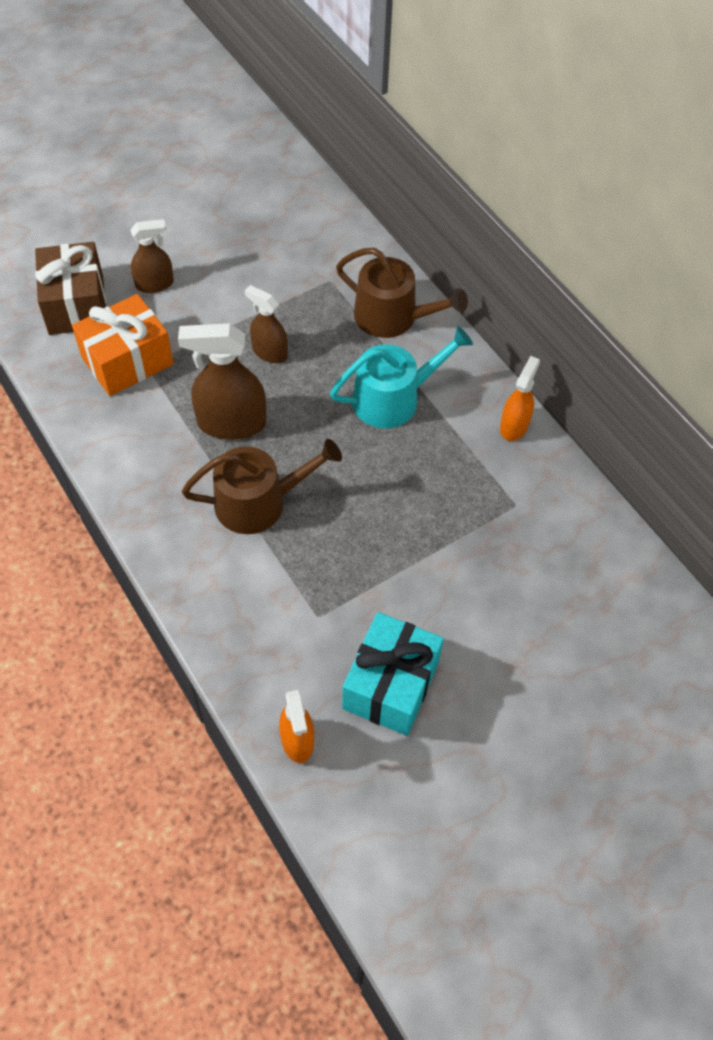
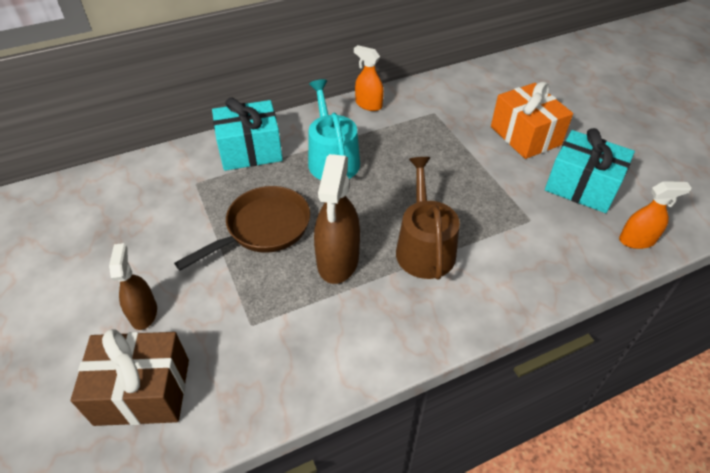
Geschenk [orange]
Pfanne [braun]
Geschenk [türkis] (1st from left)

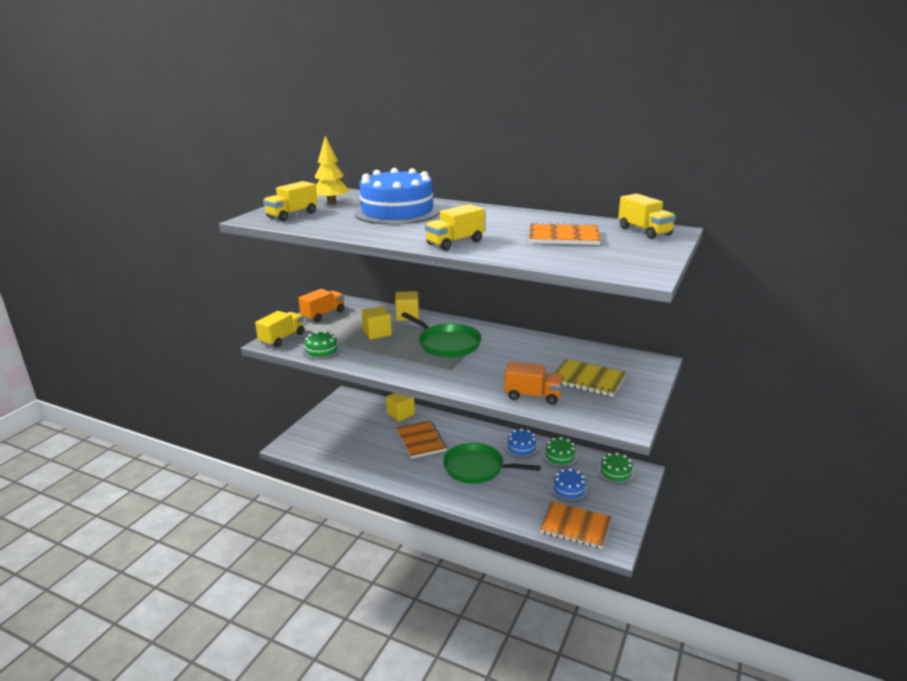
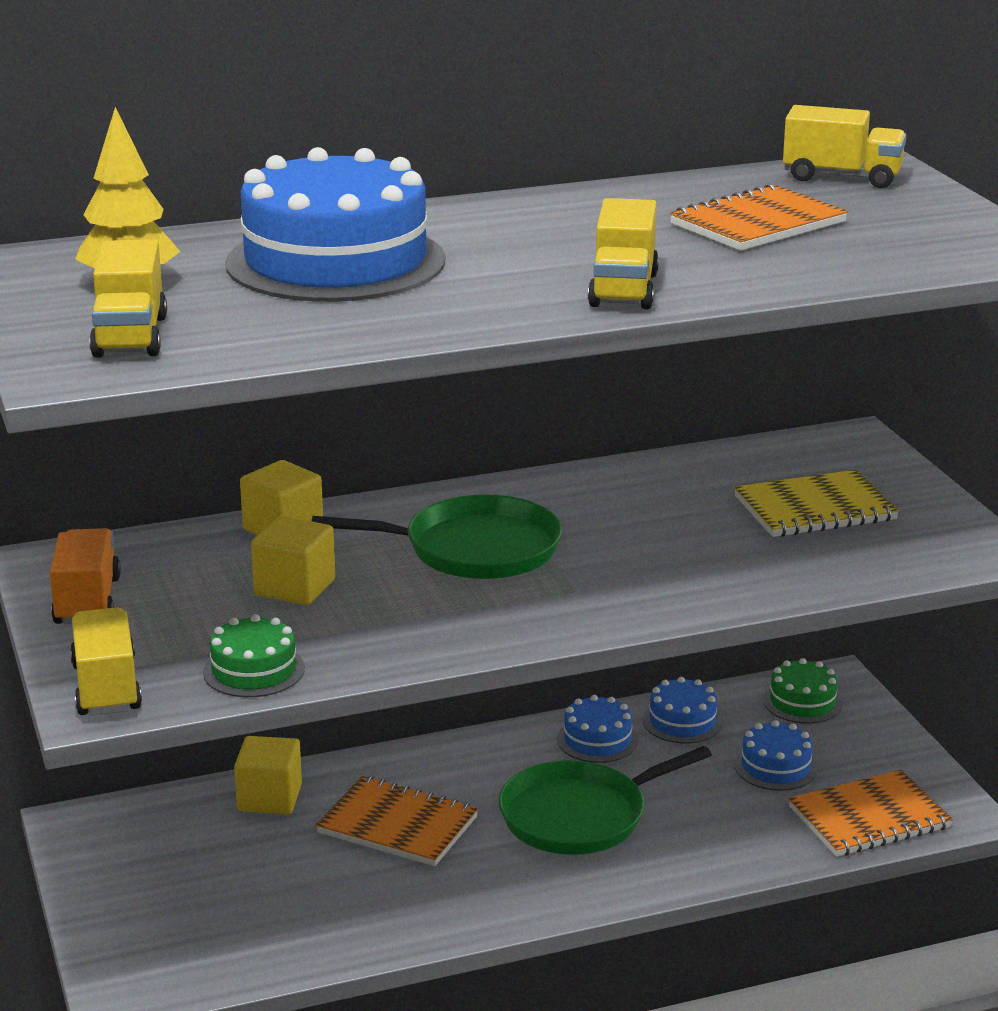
Lastwagen [orange] (2nd from left in the first image)
Kuchen [blau] (3rd from left)

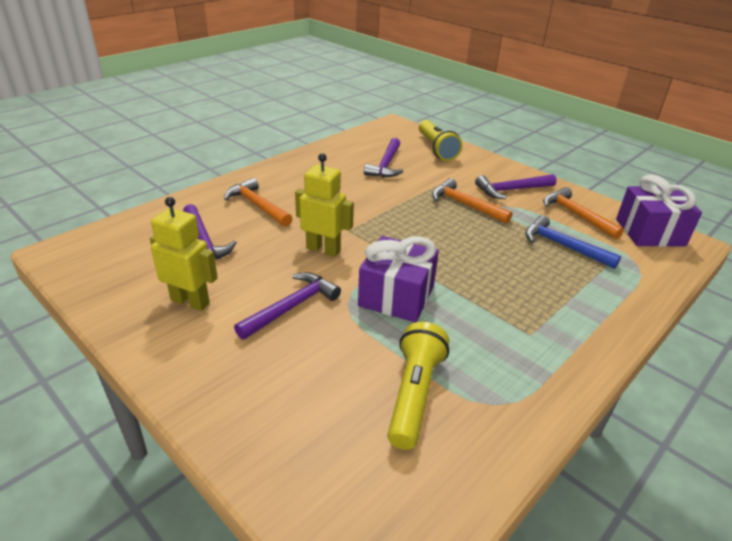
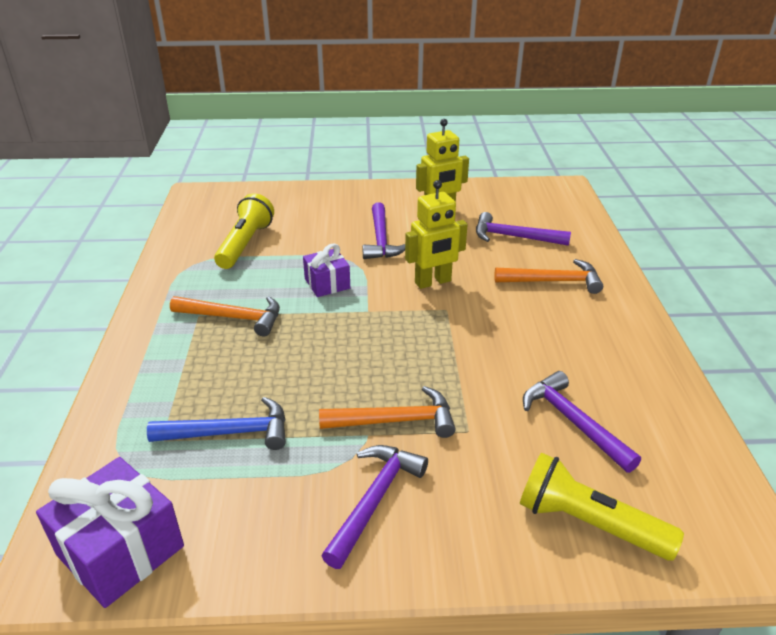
Geschenk [lila] (2nd from left)
Taschenlampe [gelb] (1st from left)
Hammer [orange] (1st from left)

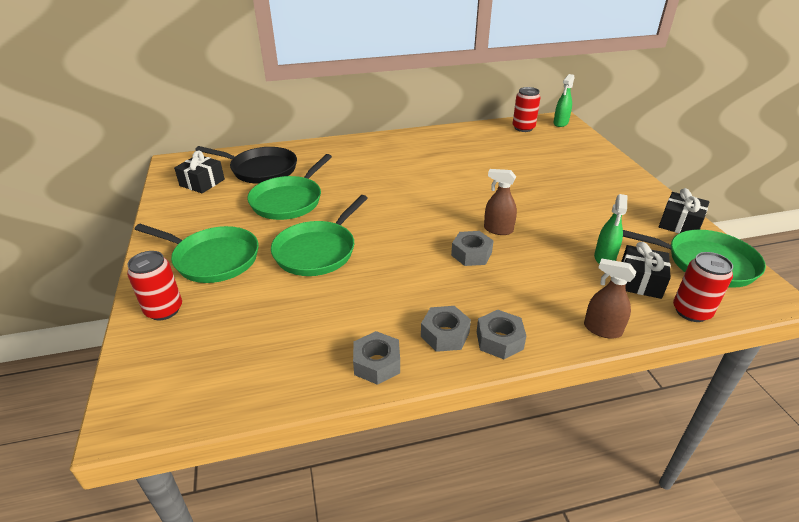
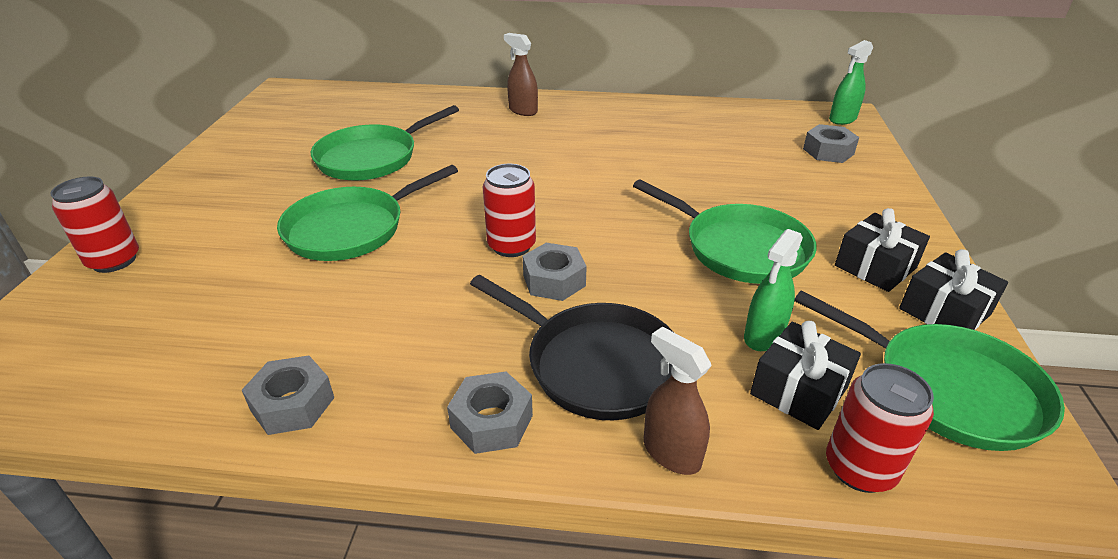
Pfanne [grün] (3rd from left)
Geschenk [schwarz] (2nd from left)
Pfanne [schwarz]
Sechskantmutter [grau] (4th from left)
Sprühflasche [braun] (1st from left)
Dose [rot] (2nd from left)

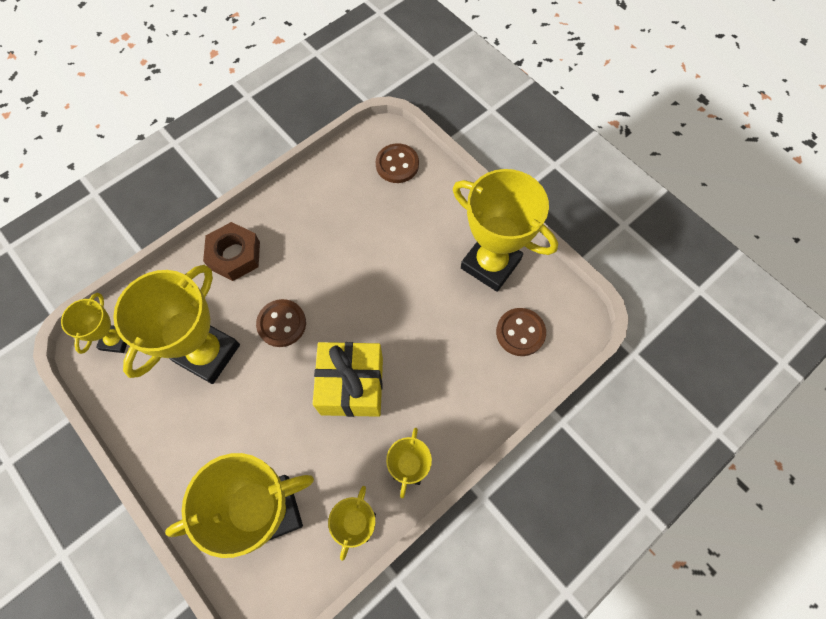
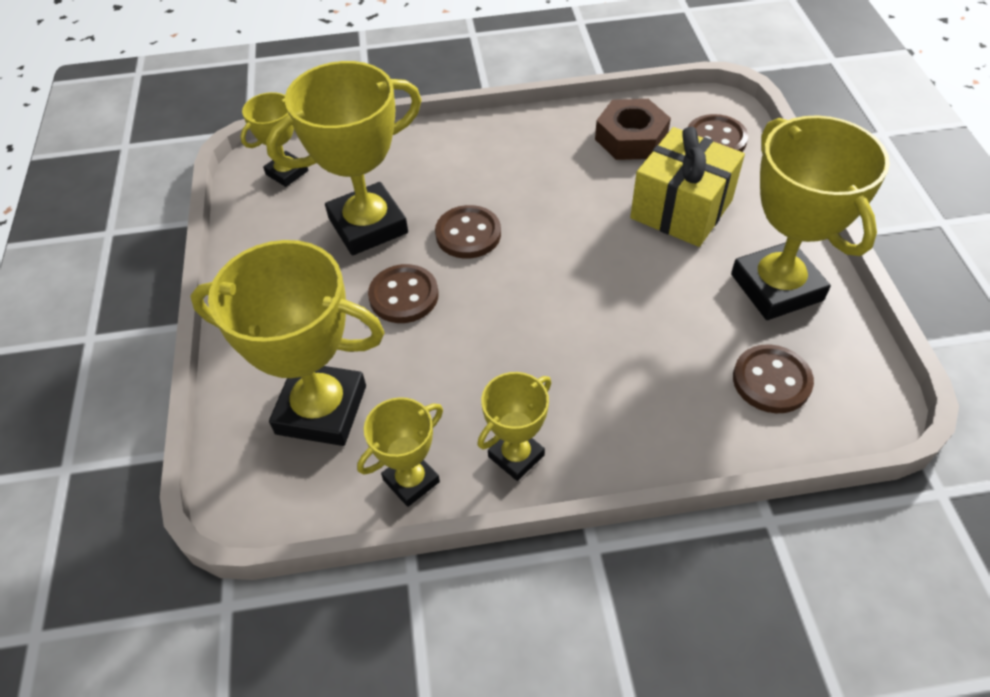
Sechskantmutter [braun]
Geschenk [gelb]
Knopf [braun] (1st from left)

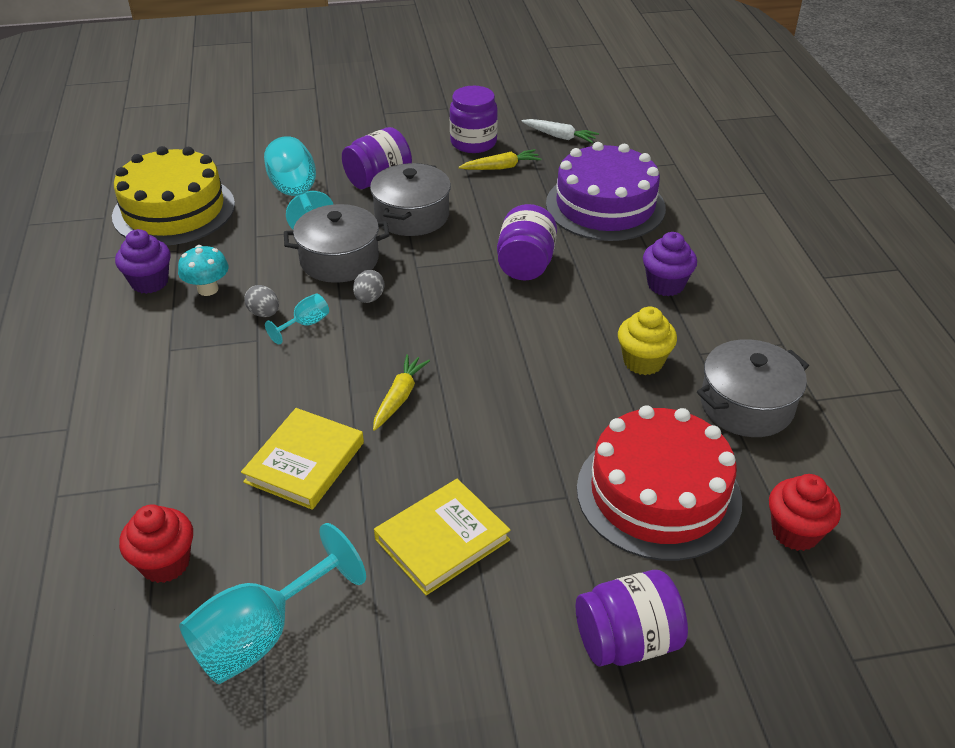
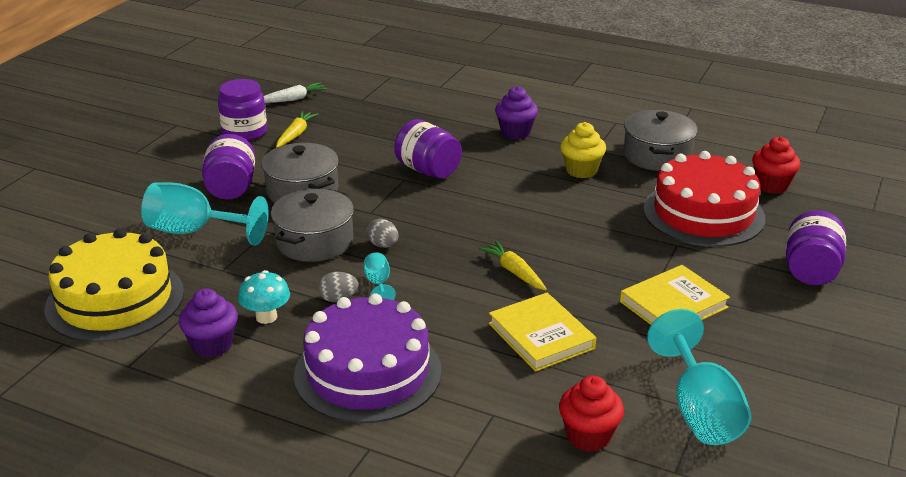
Buch [gelb] (2nd from left)
Kuchen [lila]

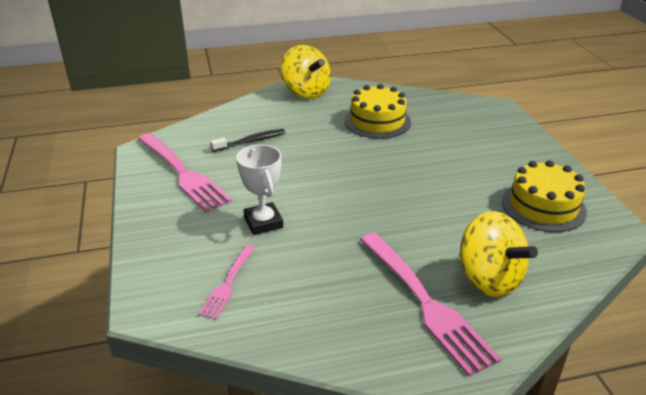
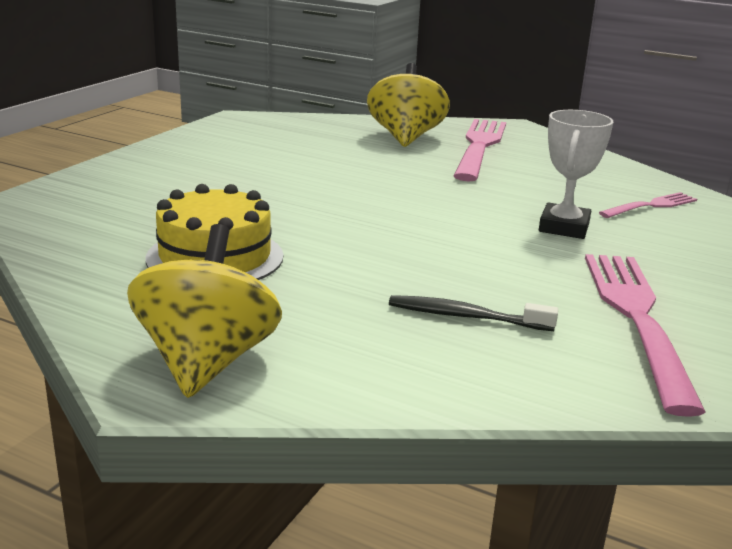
Kuchen [gelb] (2nd from left in the first image)

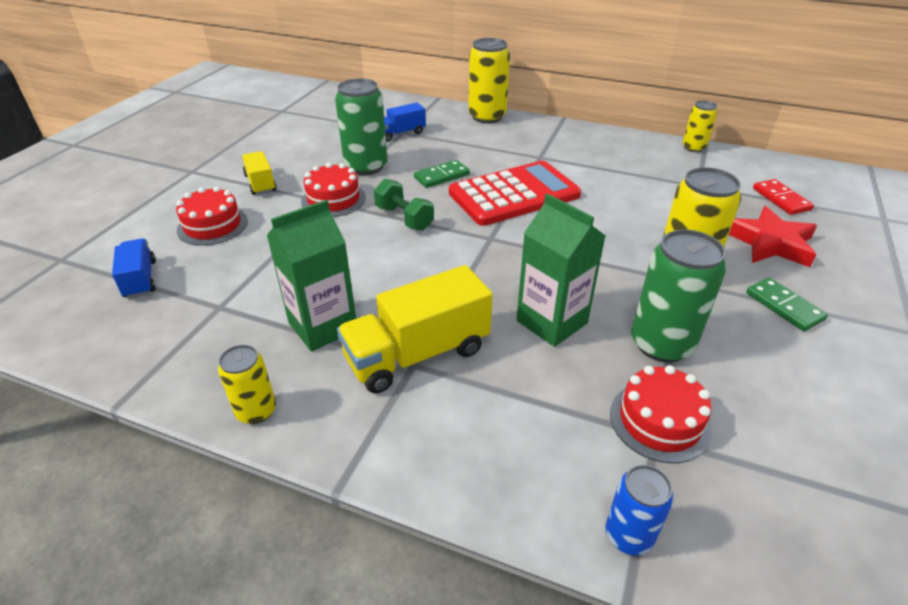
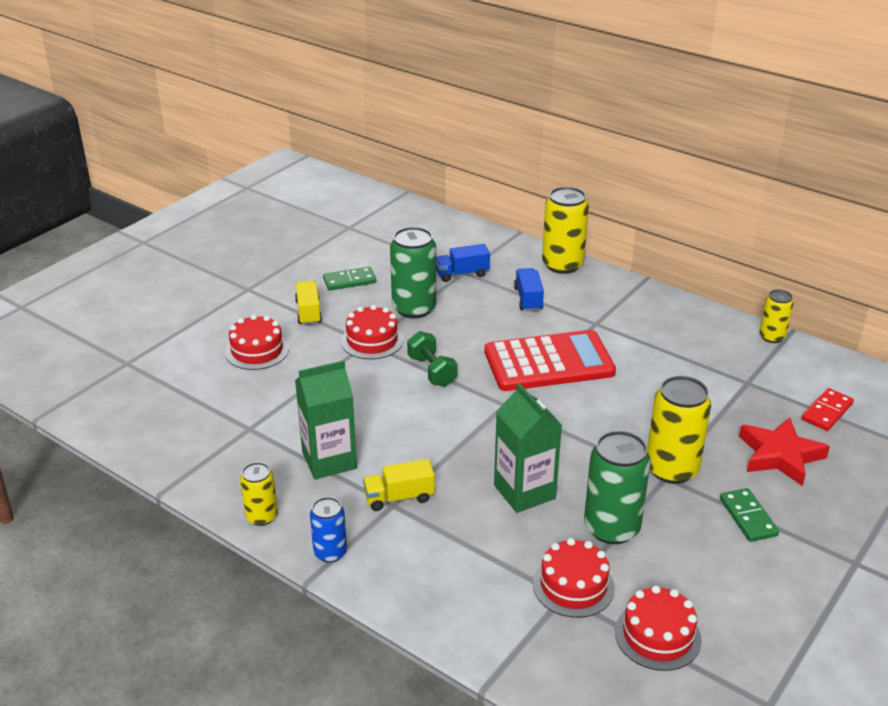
Lastwagen [blau] (2nd from left)
Lastwagen [gelb] (2nd from left)
Dominostein [grün] (1st from left)
Dose [blau]
Dominostein [rot]
Kuchen [rot] (4th from left)

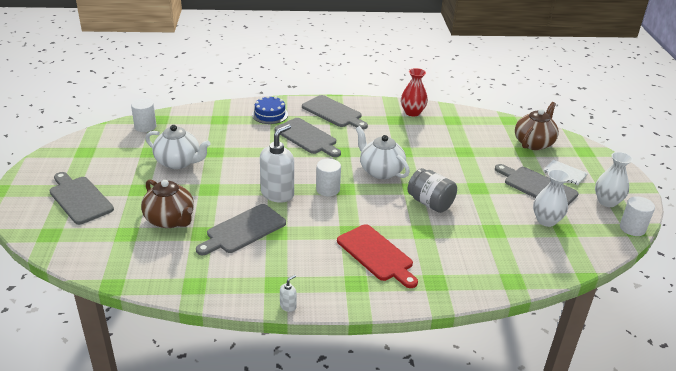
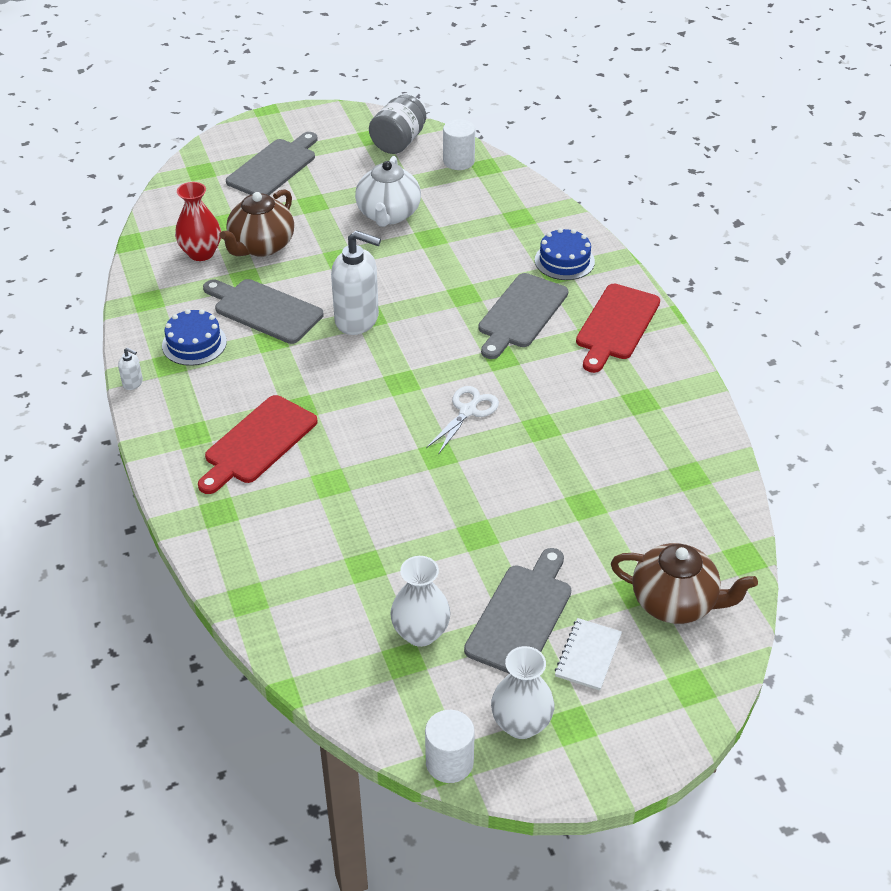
Schneidebrett [rot] (2nd from left)
Vollzylinder [weiß] (2nd from left in the first image)
Schere [weiß]
Vase [rot]
Einmachglas [grau]
Kuchen [blau] (1st from left)

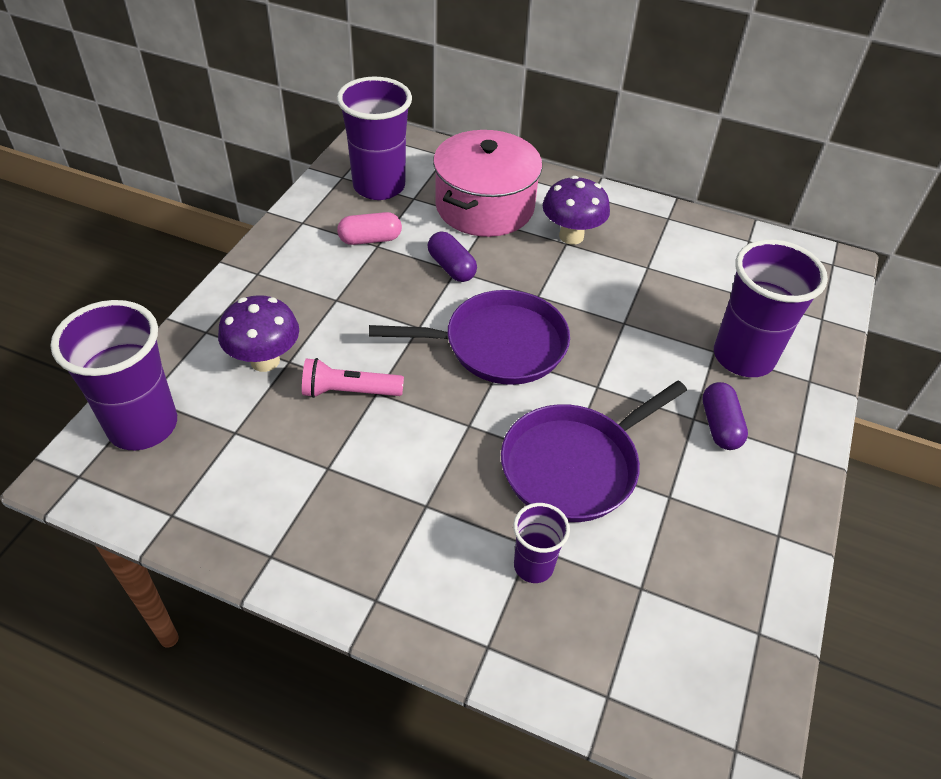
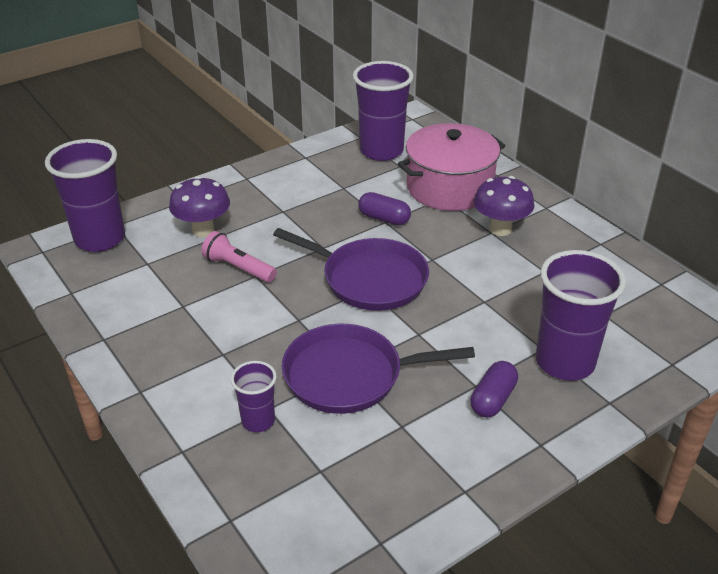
Kapsel [rosa]
Kapsel [lila] (1st from left)

